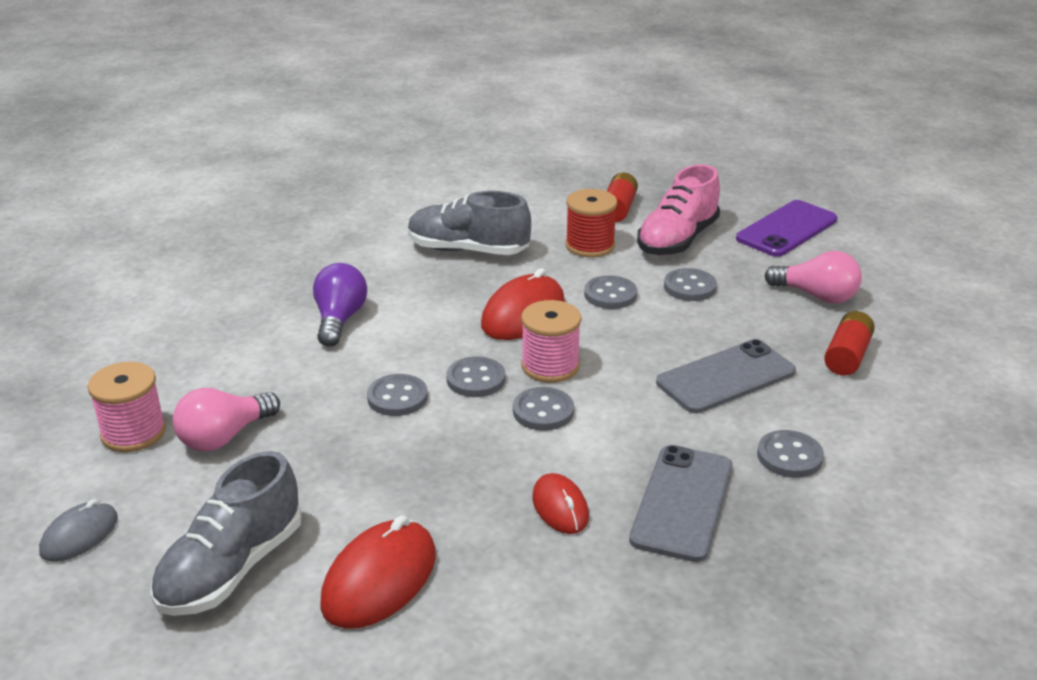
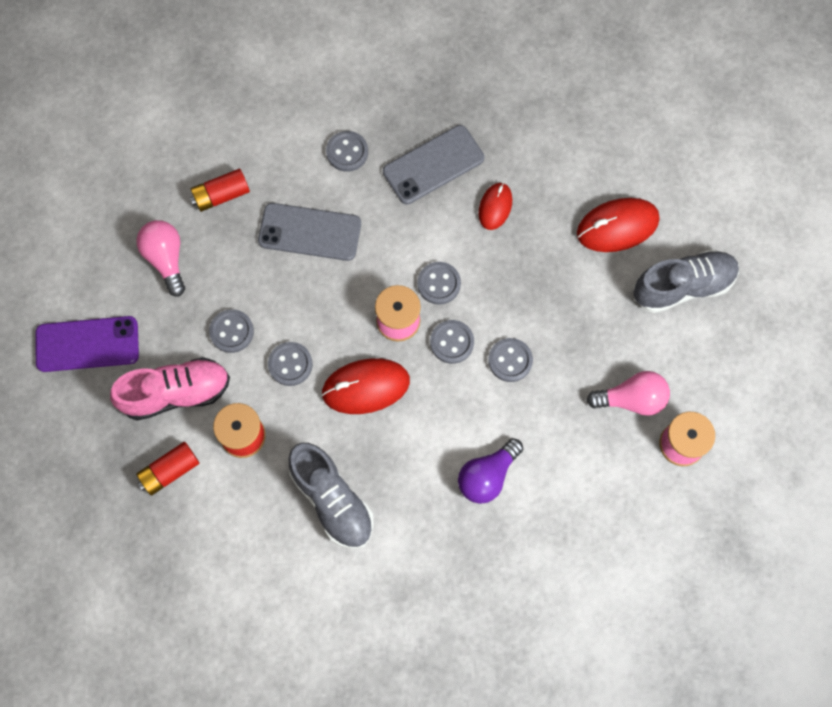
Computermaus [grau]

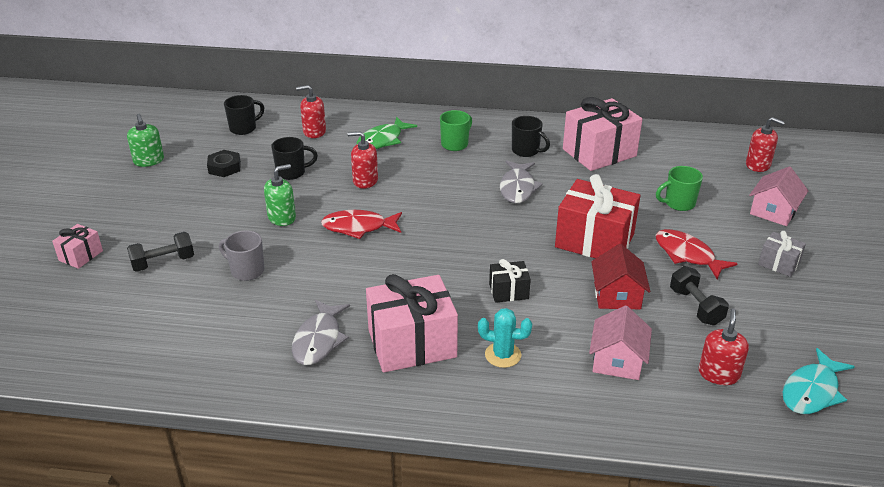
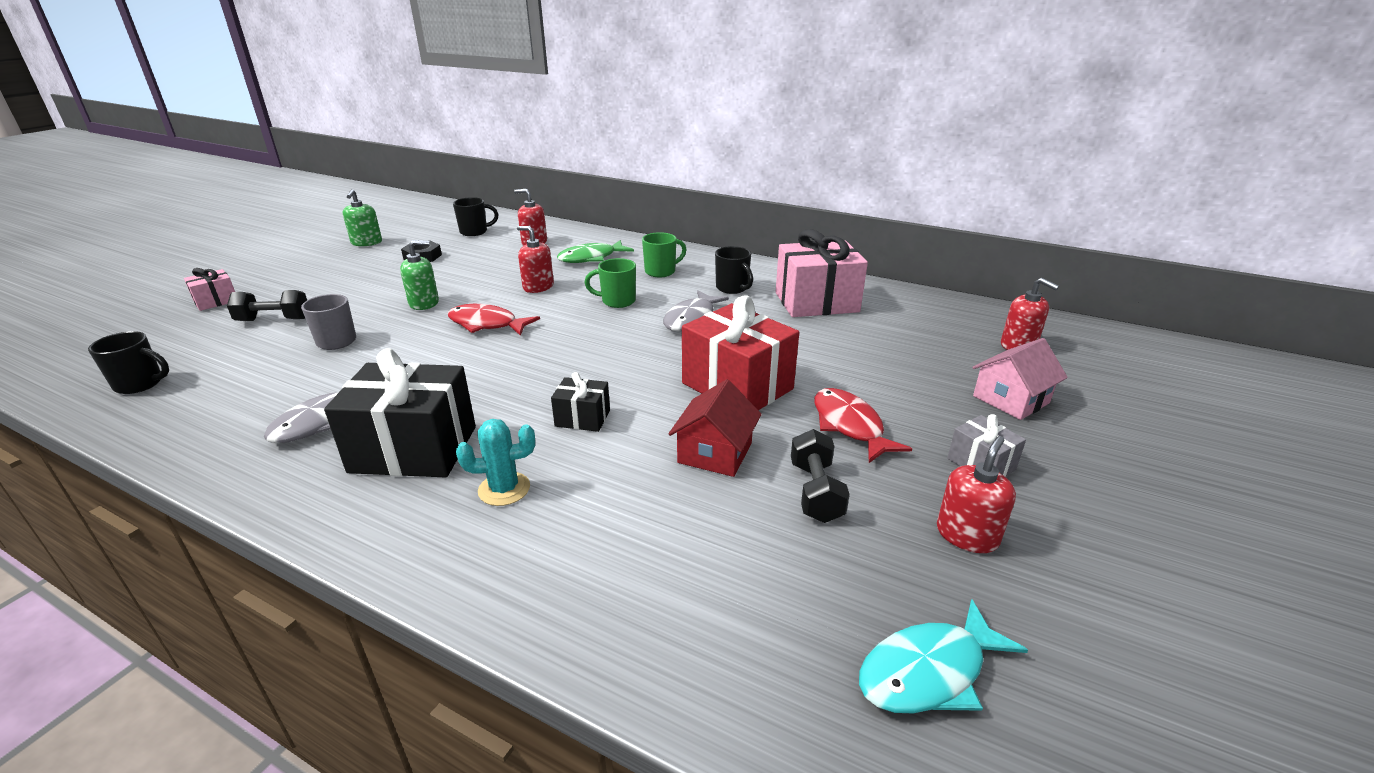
Tasse [schwarz] (1st from left)
Geschenk [schwarz] (1st from left)
Kaktus [türkis]
Haus [rosa] (1st from left in the first image)
Tasse [grün] (1st from left)
Seifenspender [rot] (3rd from left)

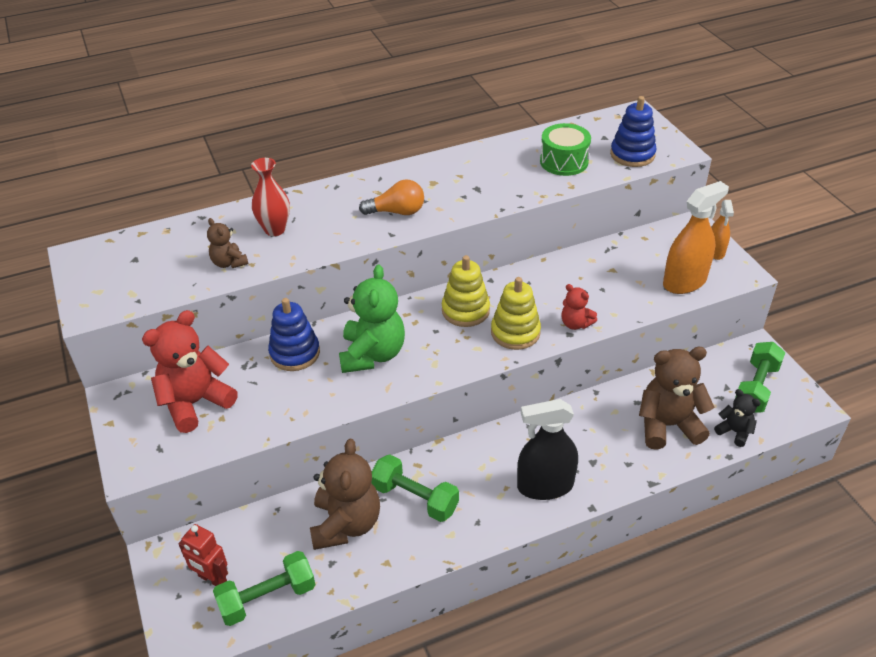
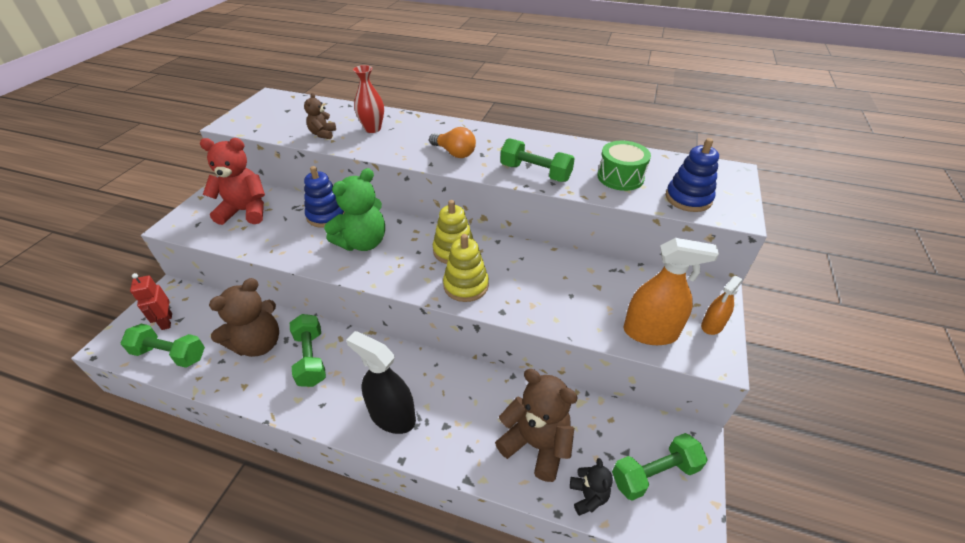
Teddybär [rot] (2nd from left in the first image)
Hantel [grün] (3rd from left)

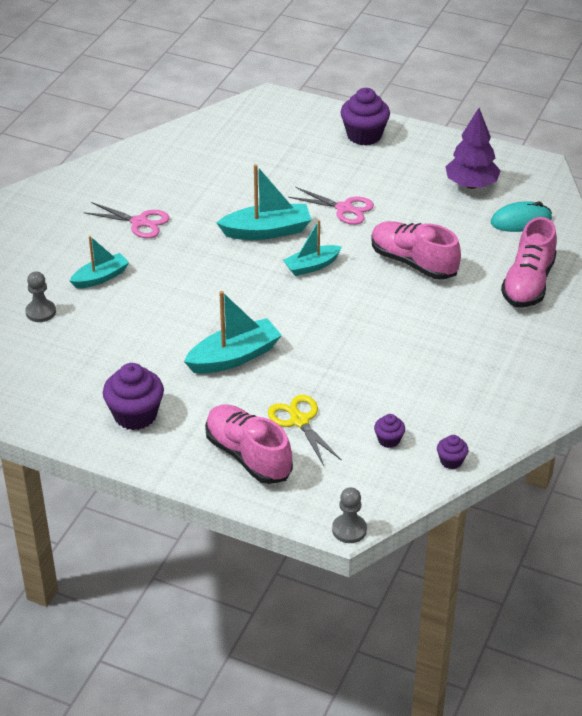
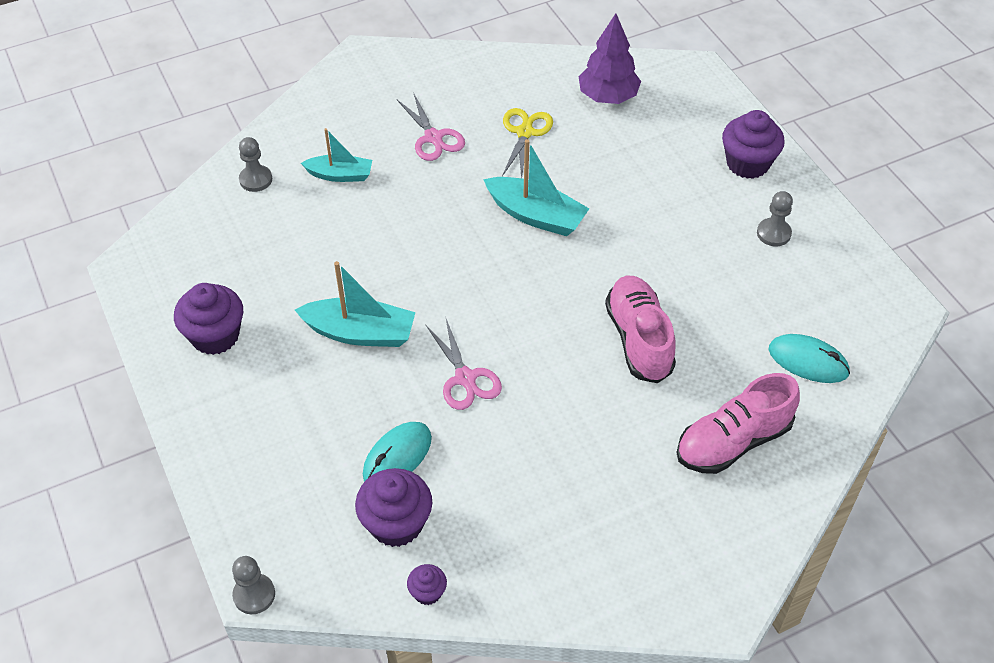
Schuh [rosa] (1st from left in the first image)
Schere [gelb]
Boot [türkis] (4th from left in the first image)
Schere [rosa] (2nd from left)
Muffin [lila] (2nd from left)
Baum [lila]
Computermaus [türkis] (1st from left)
Bauer [grau] (3rd from left)

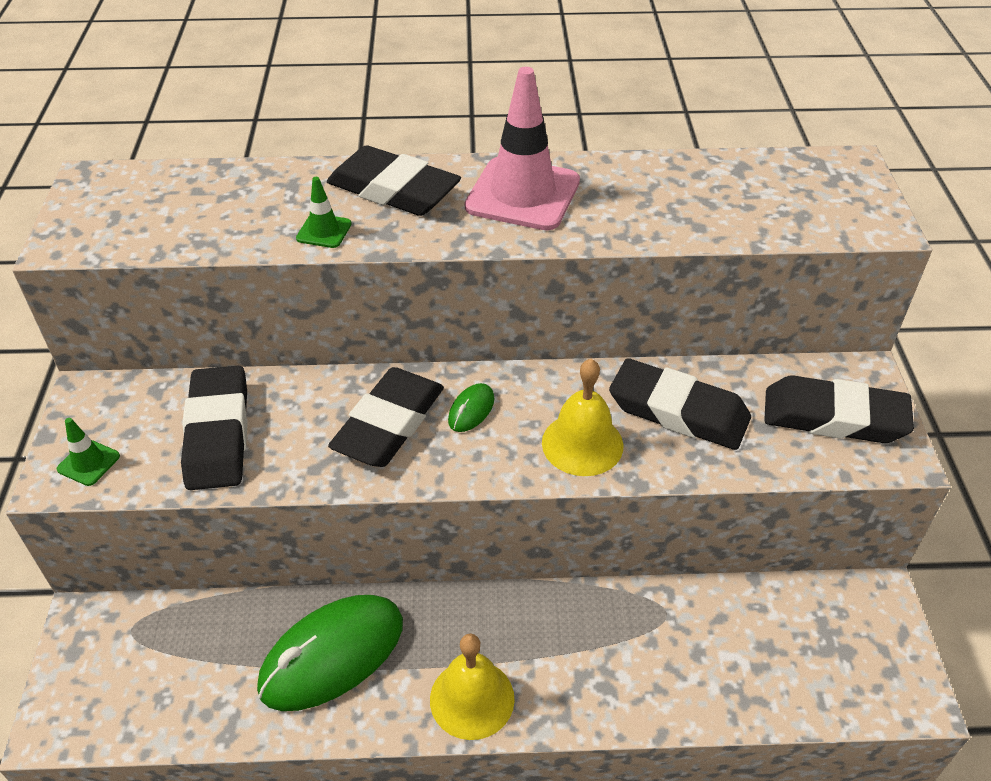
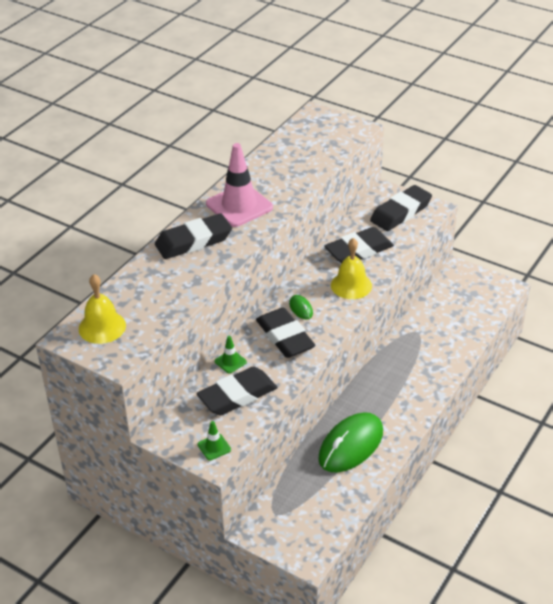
Radiergummi [schwarz] (2nd from left)
Computermaus [grün] (2nd from left)
Leitkegel [grün] (2nd from left)
Glocke [gelb] (1st from left)

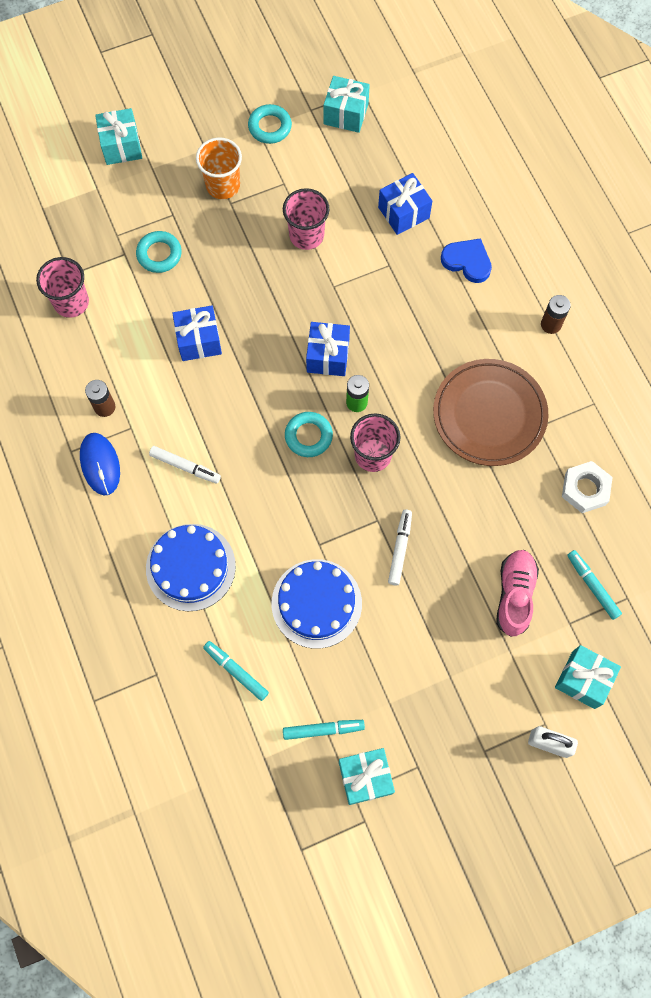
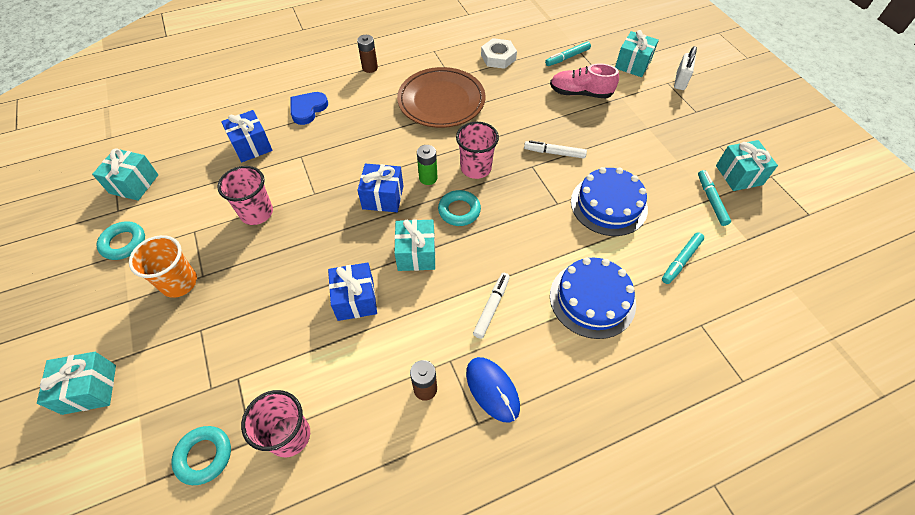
Computermaus [blau]
Ring [türkis] (2nd from left)
Geschenk [türkis] (3rd from left)

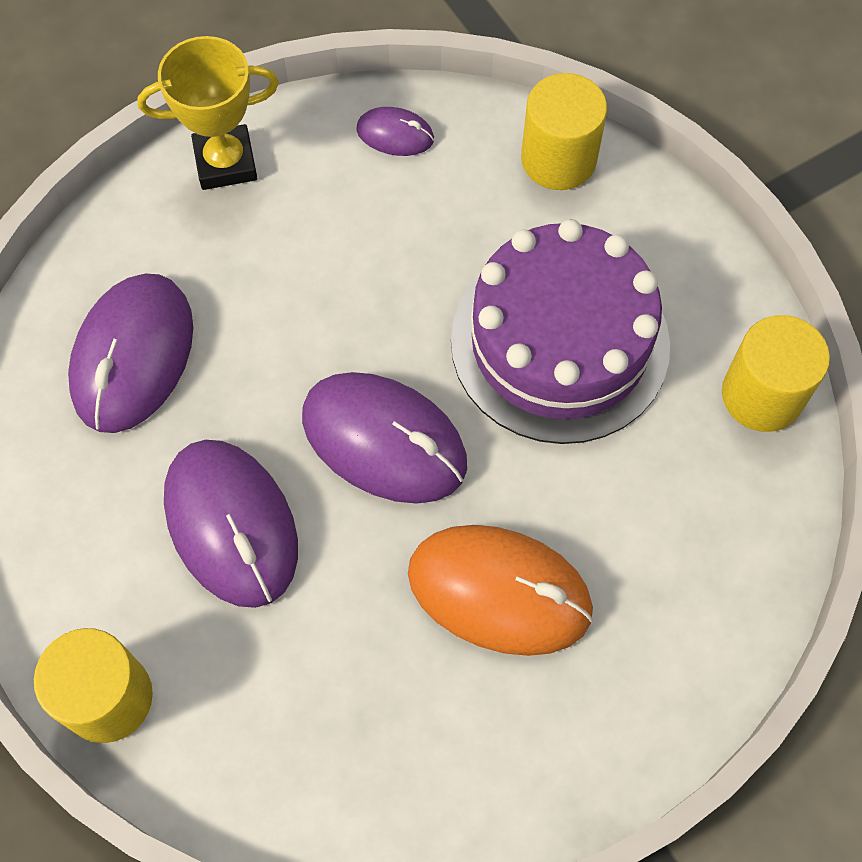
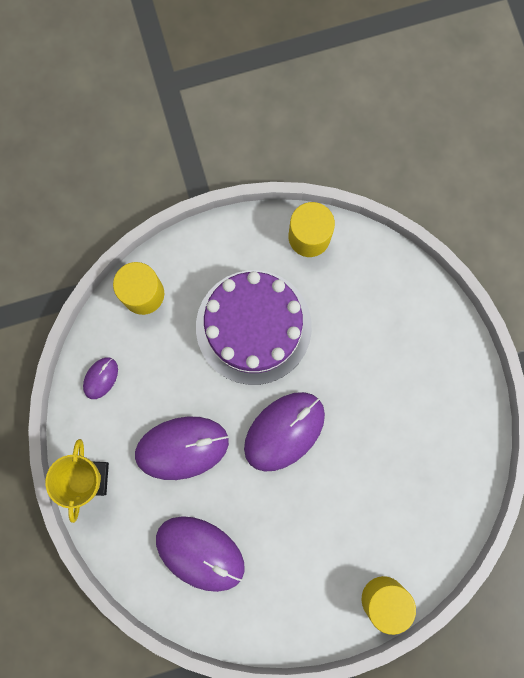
Computermaus [lila] (2nd from left)
Computermaus [orange]

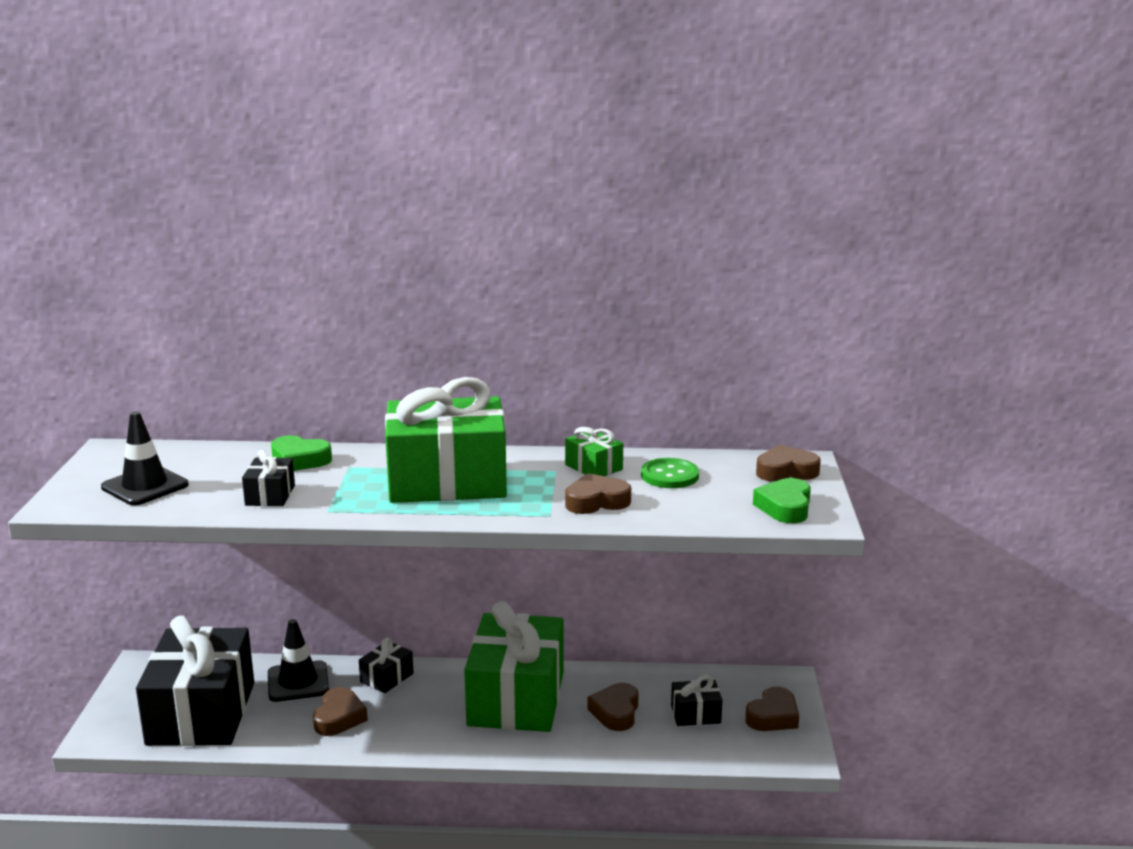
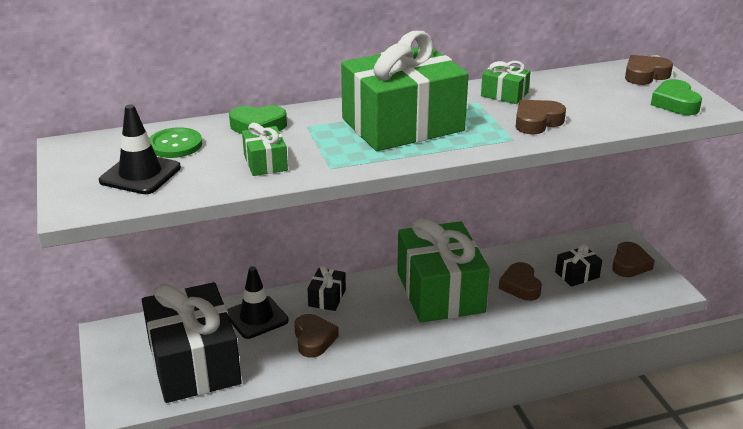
Geschenk [grün] (1st from left)
Knopf [grün]

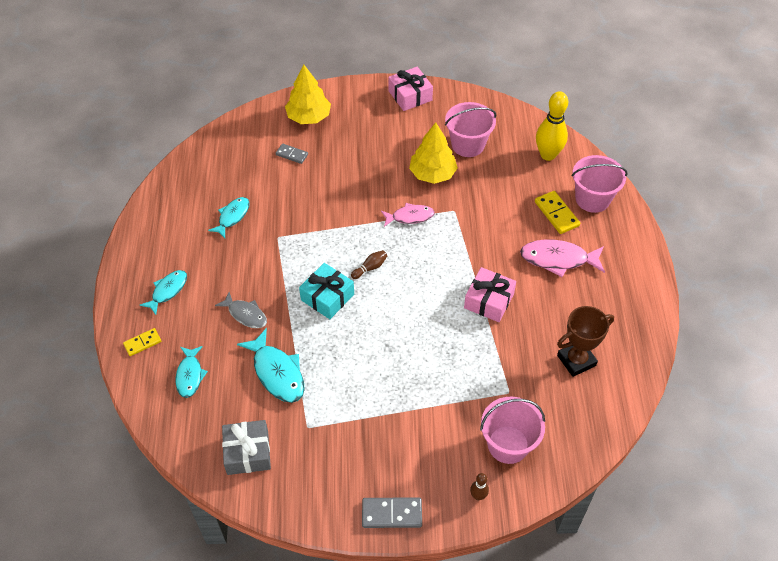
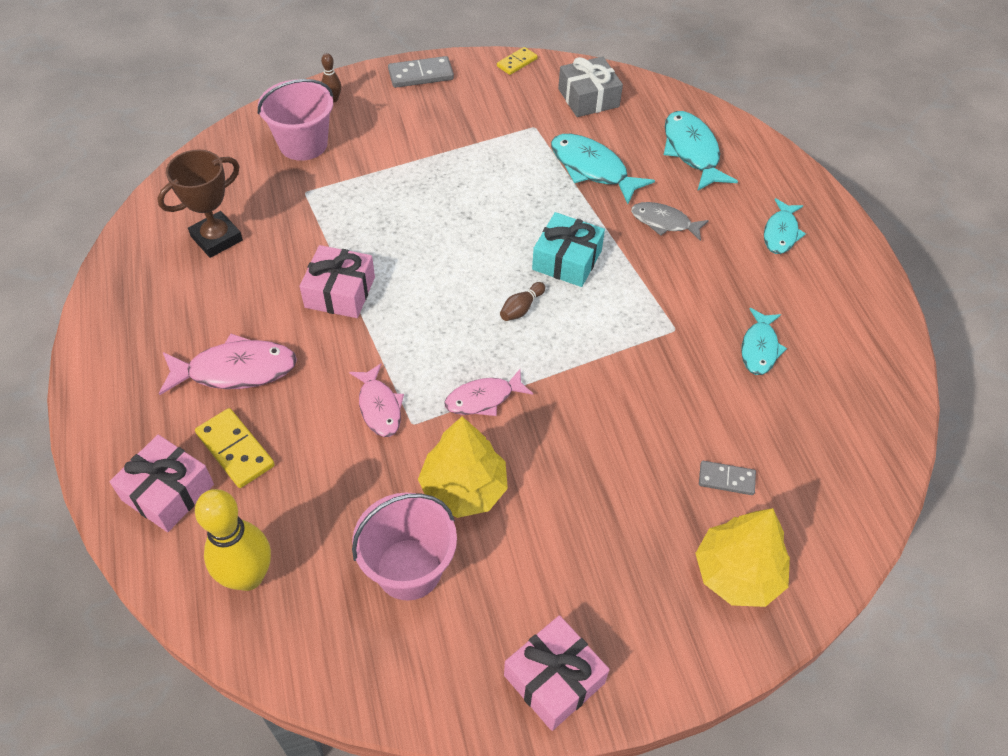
Dominostein [gelb] (2nd from left)
Fisch [türkis] (2nd from left)
Geschenk [rosa] (1st from left)
Fisch [rosa] (2nd from left)

